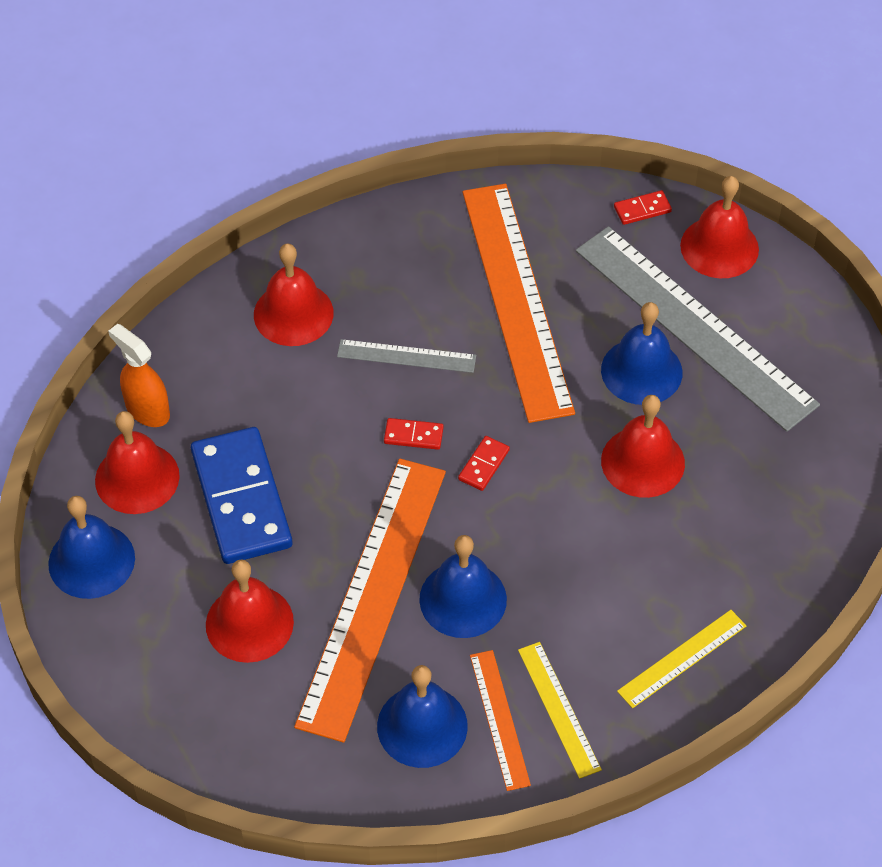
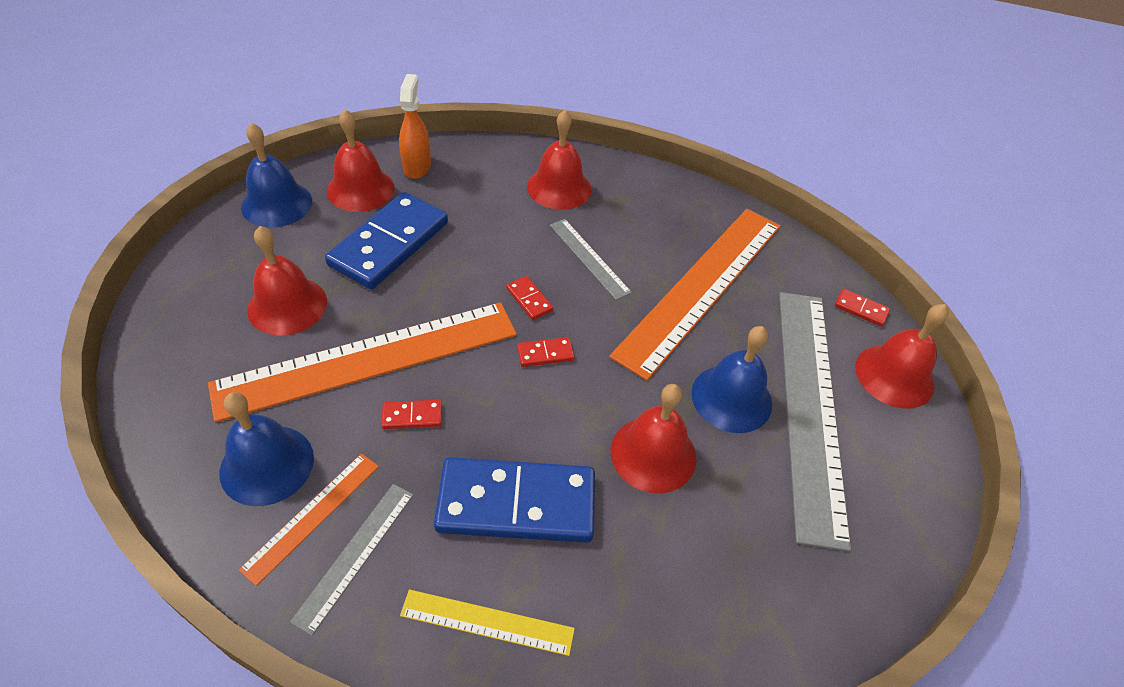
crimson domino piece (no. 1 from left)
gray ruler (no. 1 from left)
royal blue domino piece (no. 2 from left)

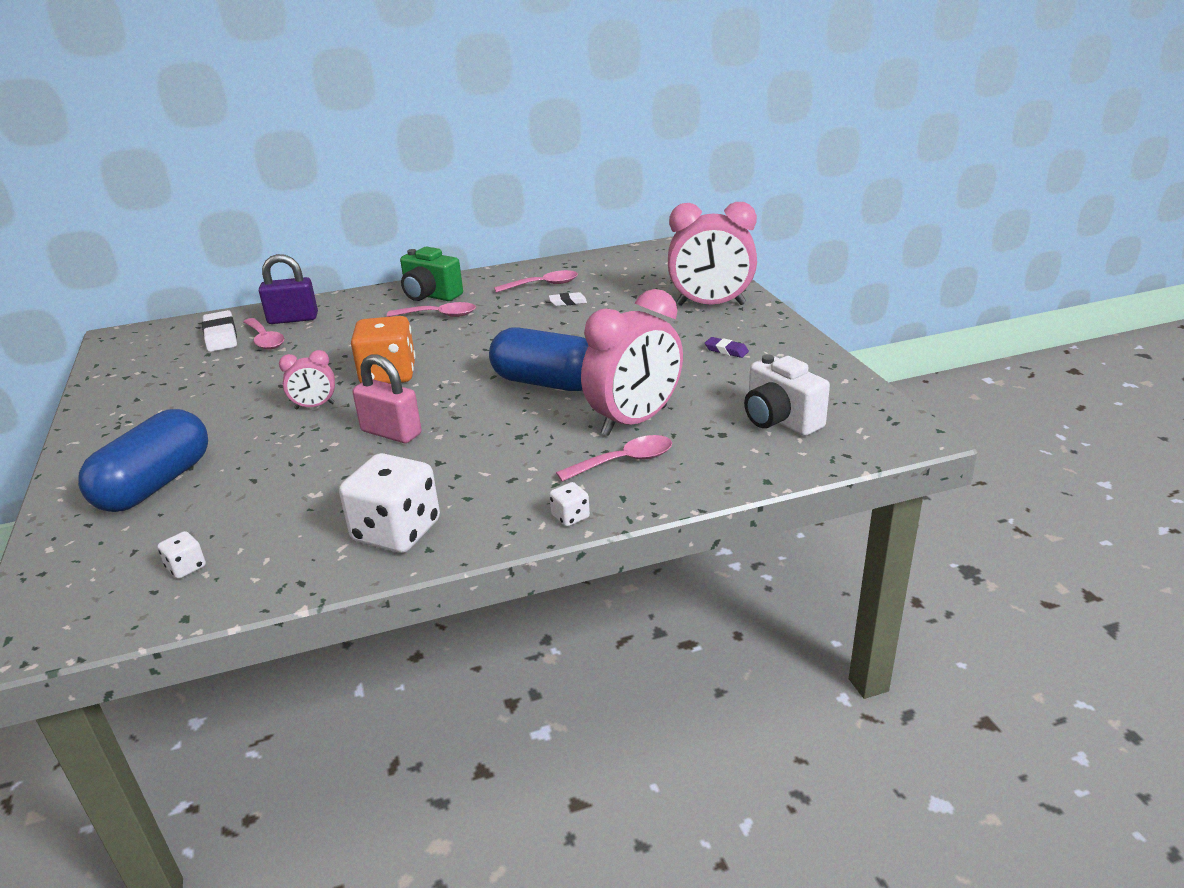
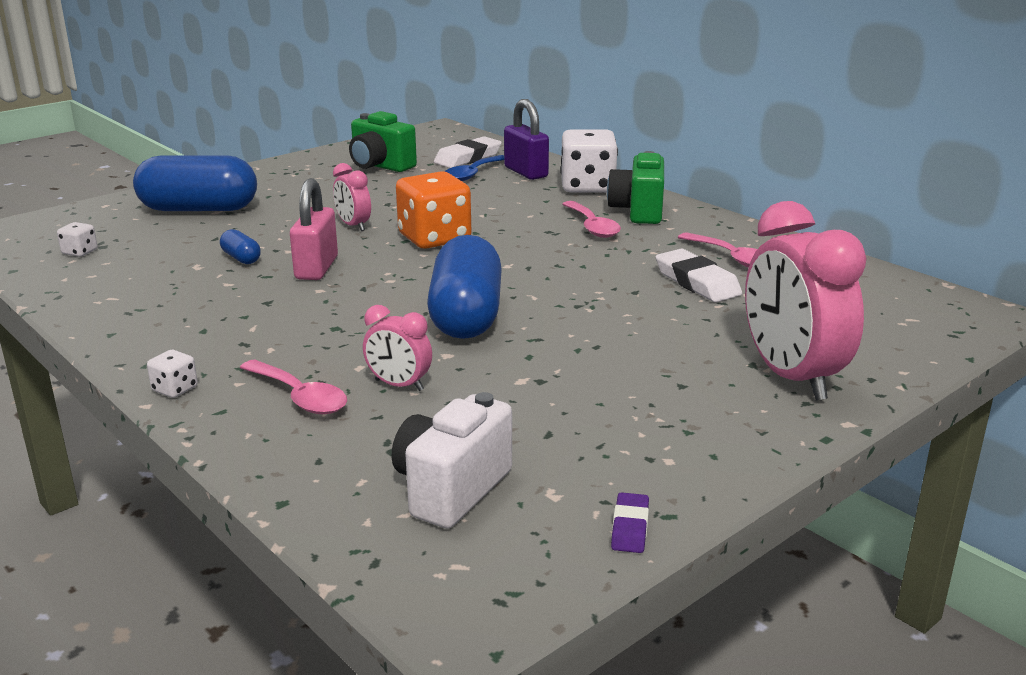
rose-pink alarm clock (no. 2 from left)
snow-white eraser (no. 2 from left)
royal blue tablespoon
violet eraser
snow-white die (no. 3 from left)
emerald compact camera (no. 1 from left)
royal blue capsule (no. 2 from left)

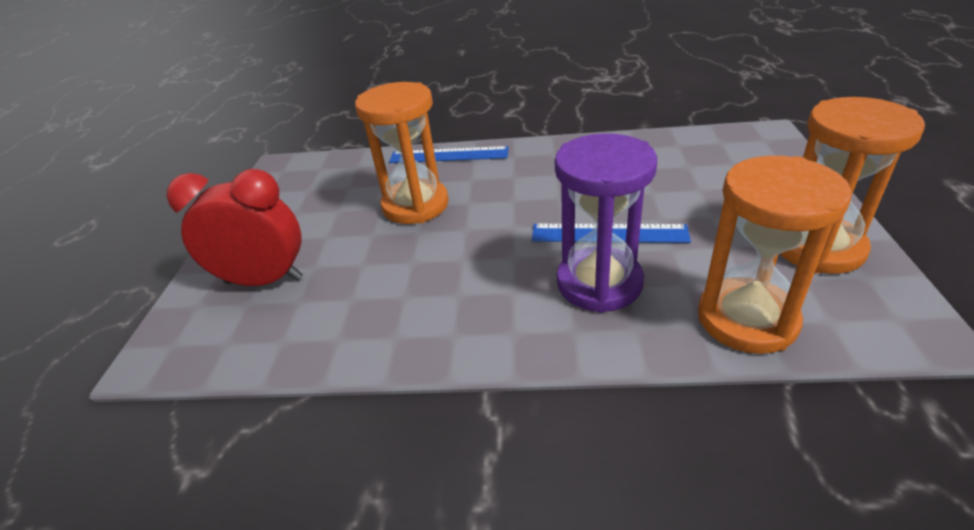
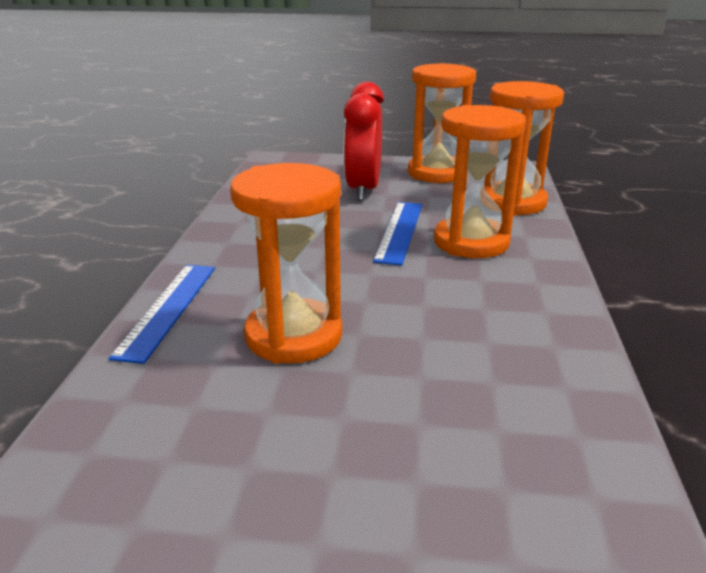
bright orange sandglass (no. 3 from left)
crimson alarm clock

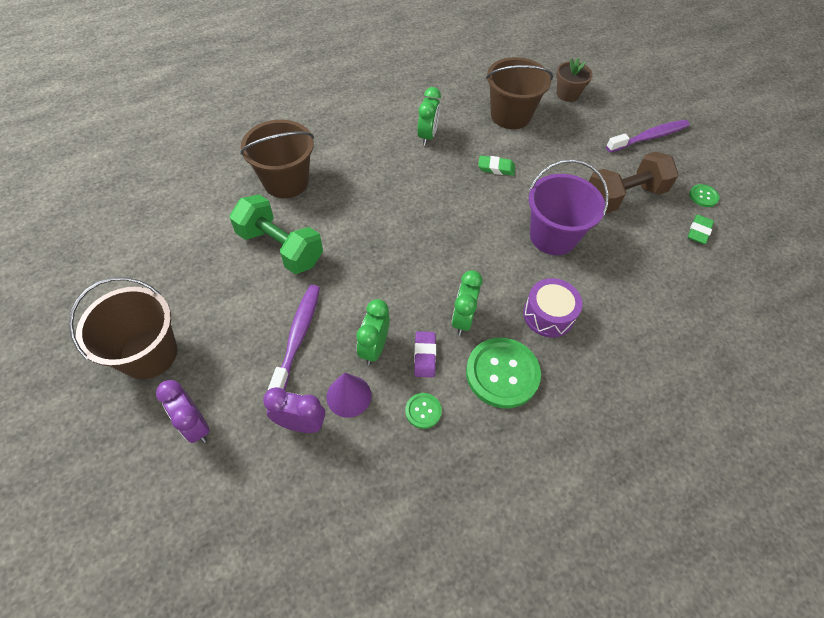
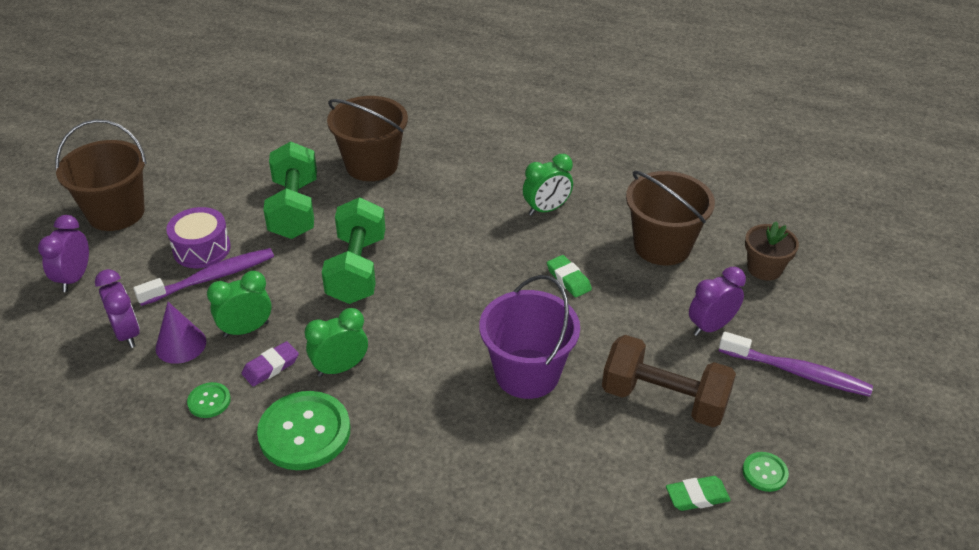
violet drum
emerald dumbbell (no. 2 from left)
violet alarm clock (no. 3 from left)

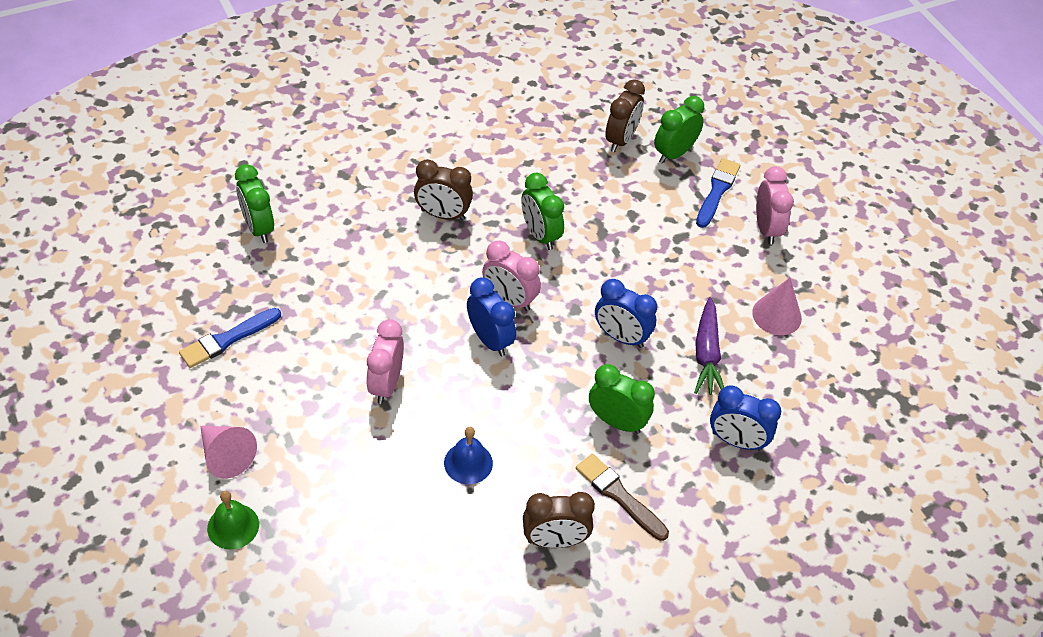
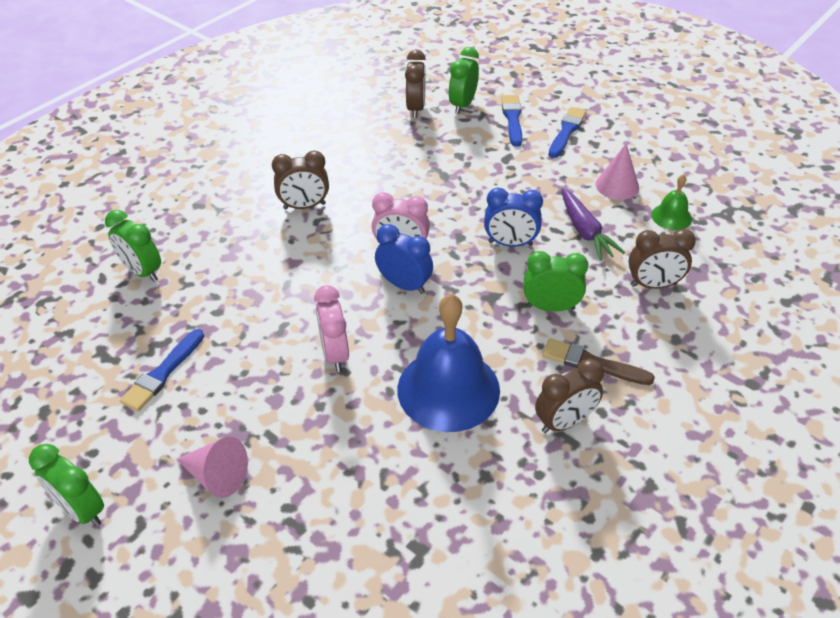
royal blue brush (no. 3 from left)
emerald alarm clock (no. 1 from left)
brown alarm clock (no. 4 from left)
royal blue bell
emerald bell

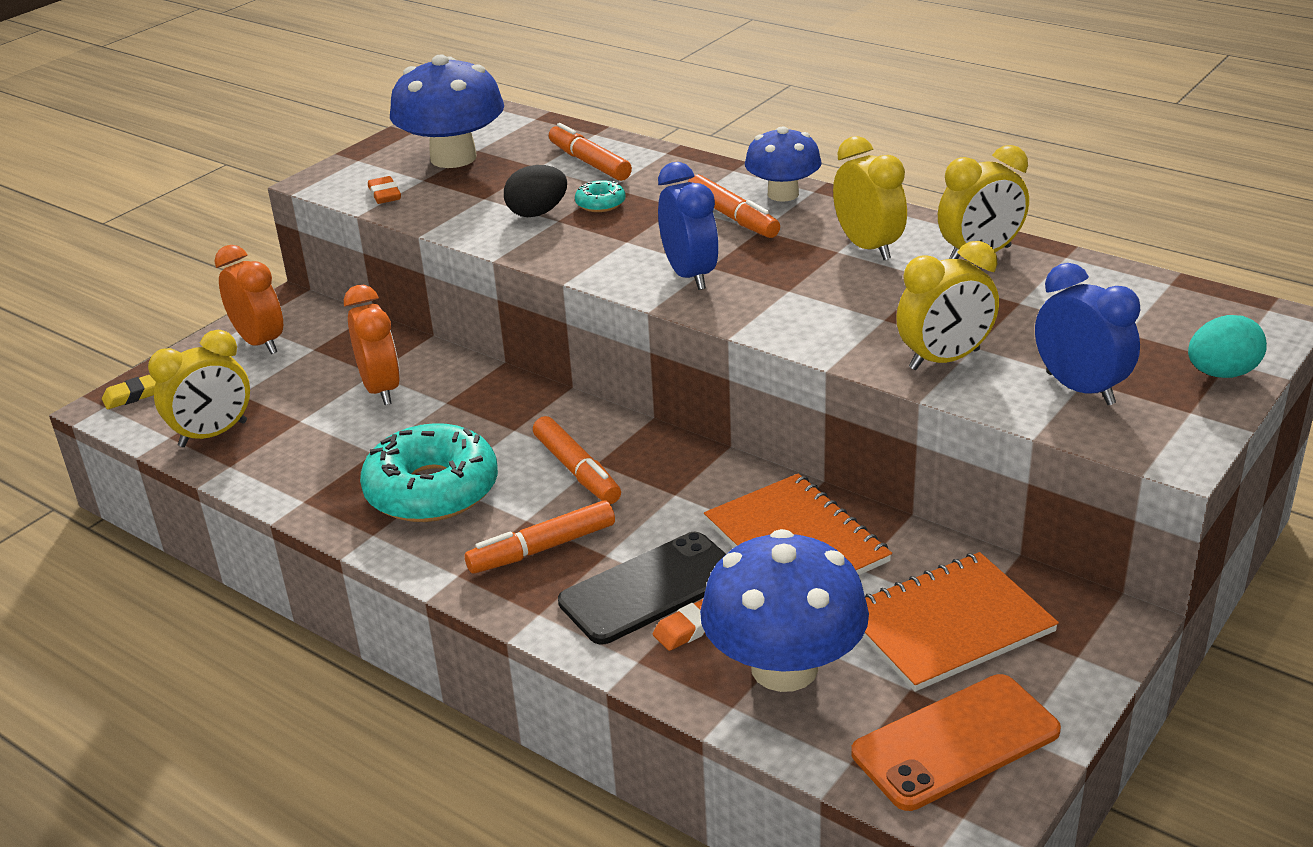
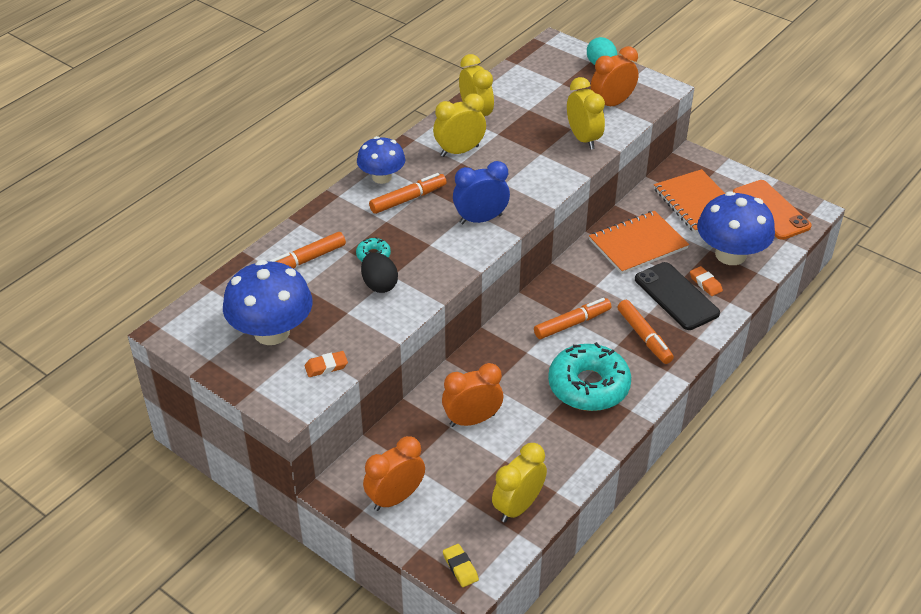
bright orange alarm clock (no. 3 from left)
bright yellow alarm clock (no. 3 from left)

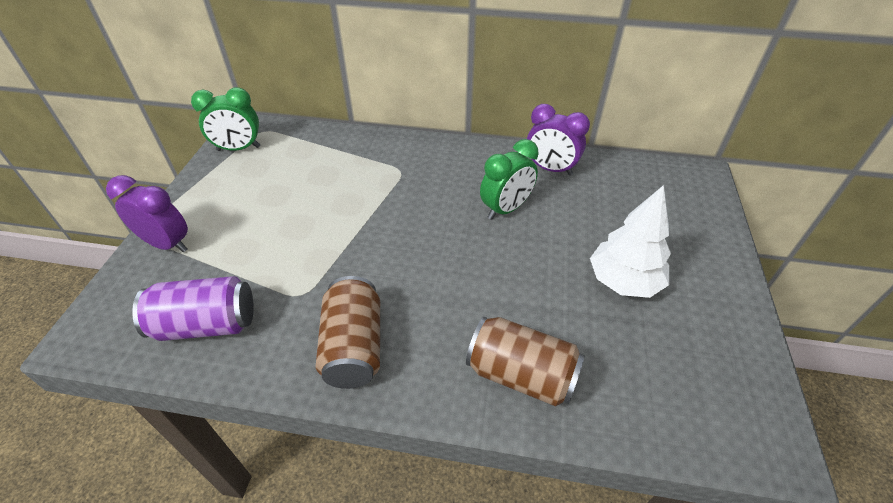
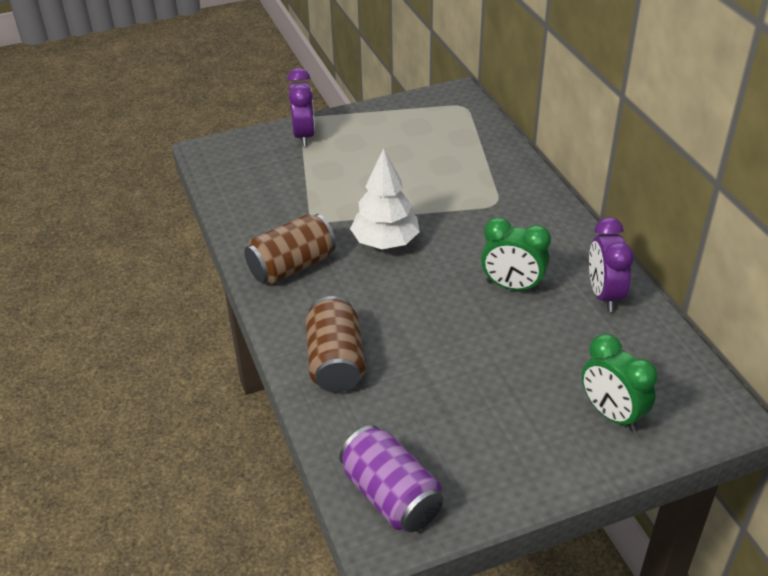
emerald alarm clock (no. 2 from left)
snow-white tree
violet can

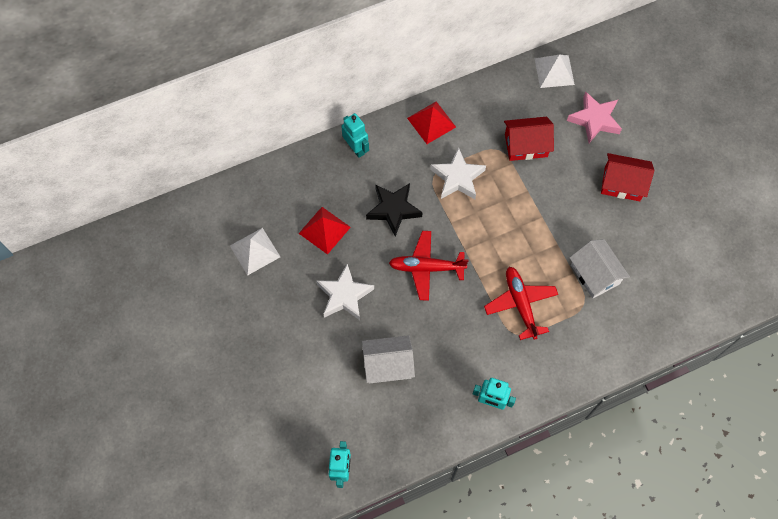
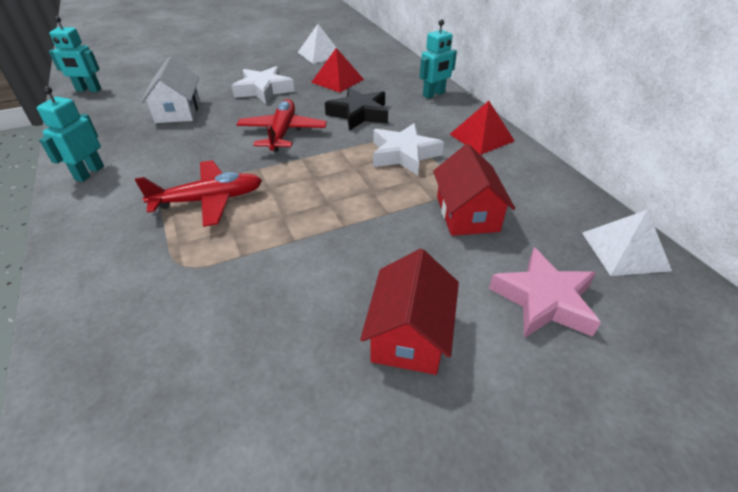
snow-white cottage (no. 2 from left in the first image)

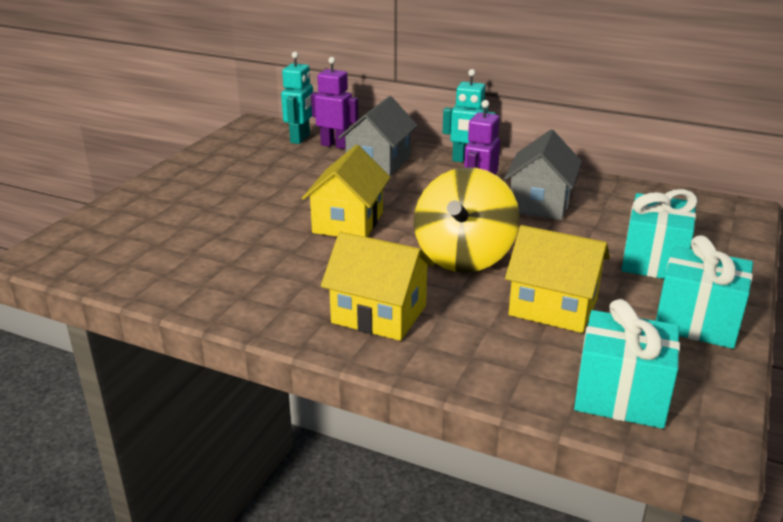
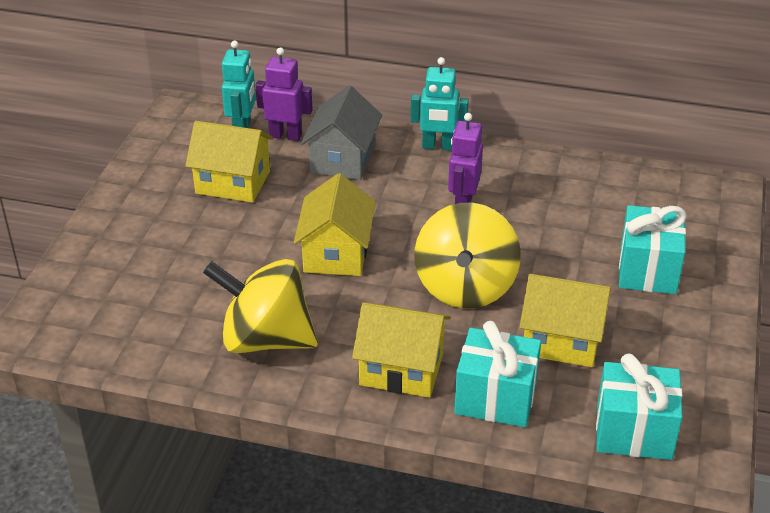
gray cottage (no. 2 from left in the first image)
teal gift (no. 1 from left)
bright yellow cottage (no. 1 from left)
bright yellow whirligig (no. 1 from left)

